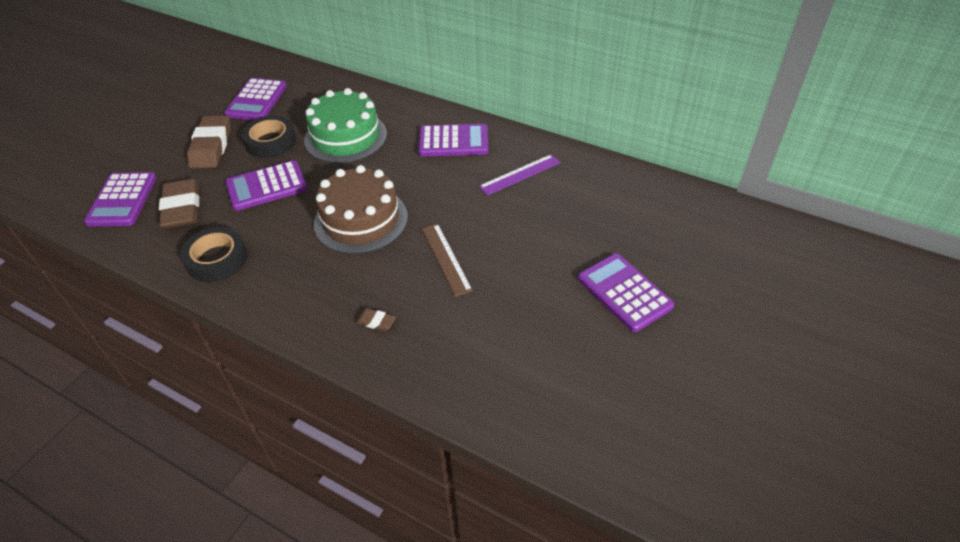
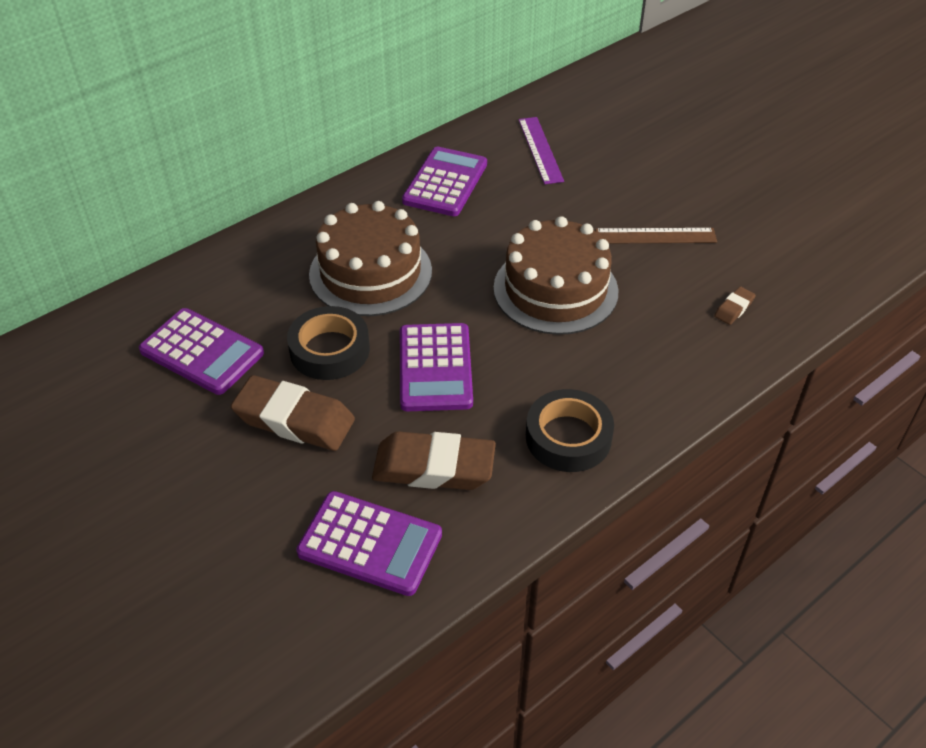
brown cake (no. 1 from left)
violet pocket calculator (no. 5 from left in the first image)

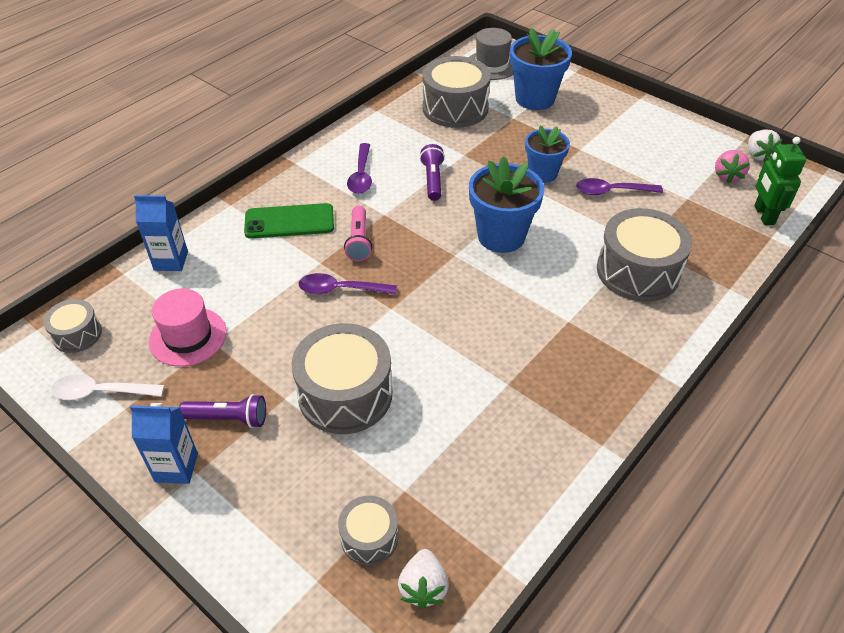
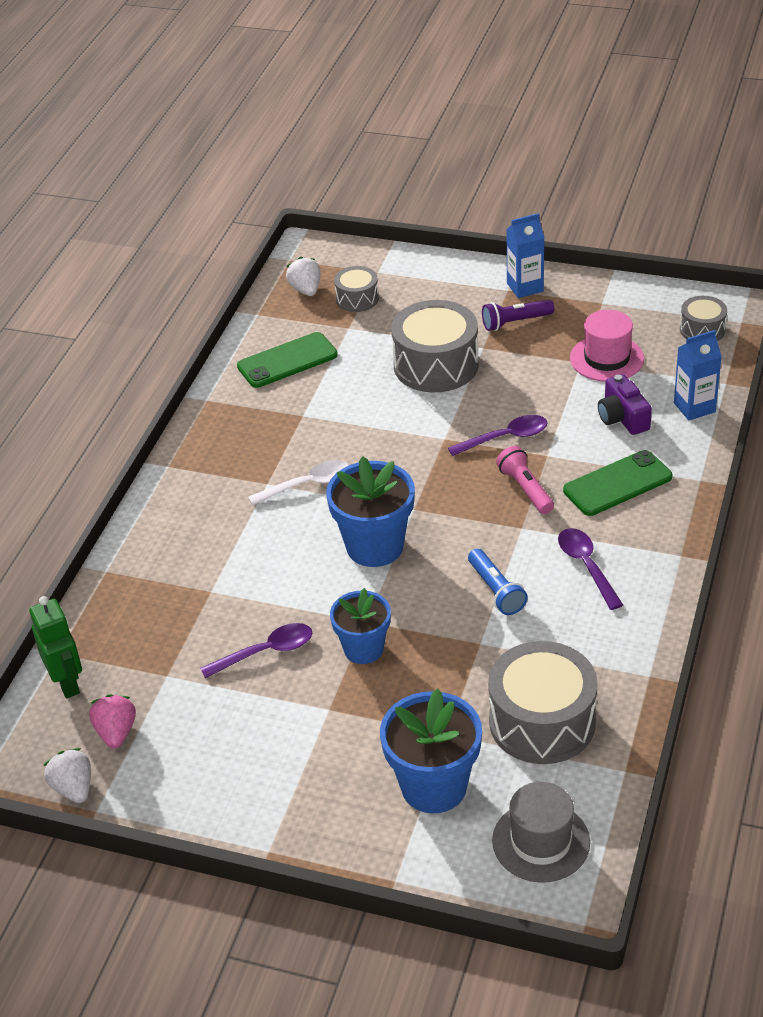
royal blue flashlight
gray drum (no. 5 from left in the first image)
snow-white tablespoon
emerald smartphone (no. 1 from left)
violet compact camera

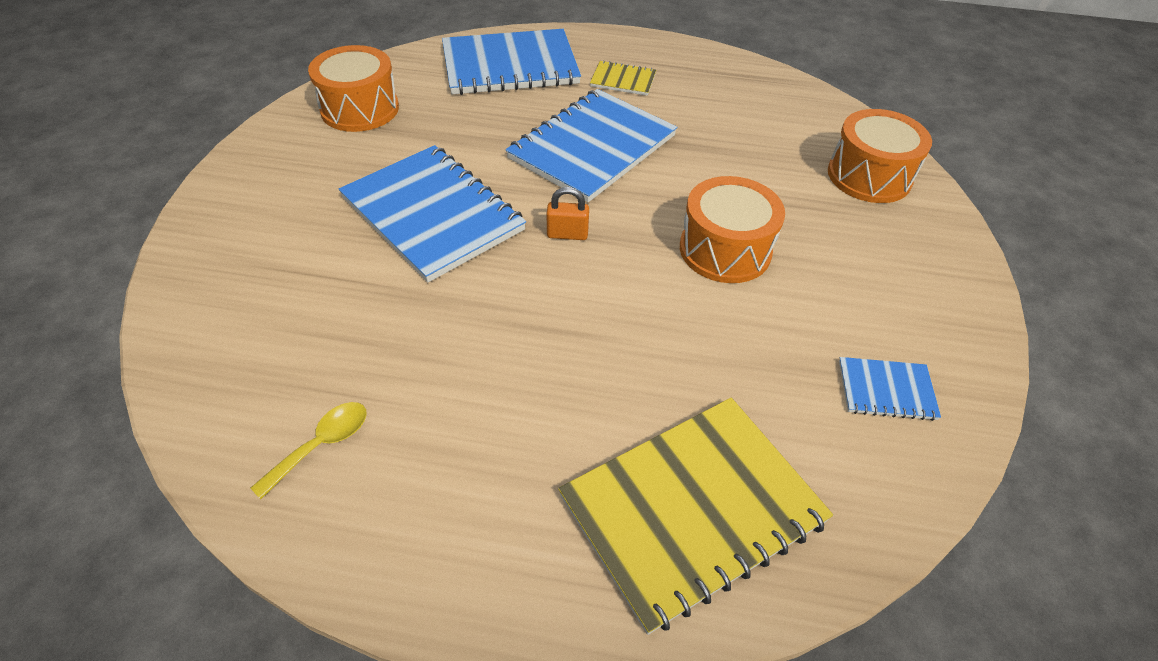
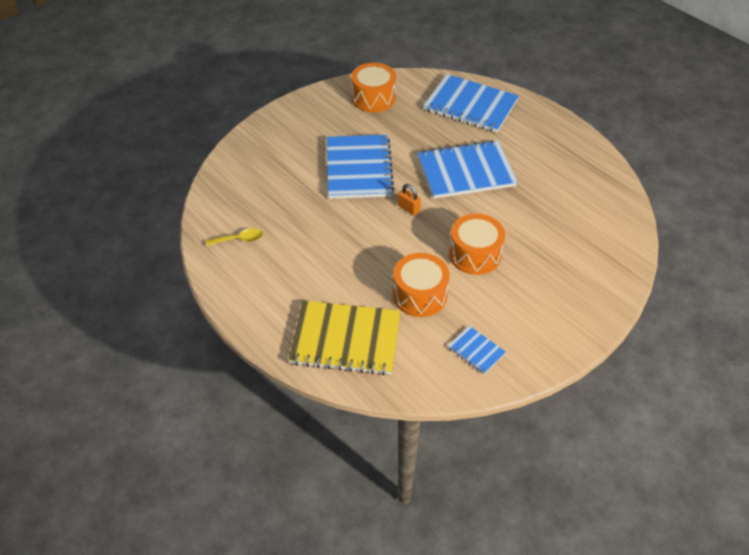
bright yellow exercise book (no. 1 from left in the first image)
bright orange drum (no. 2 from left)

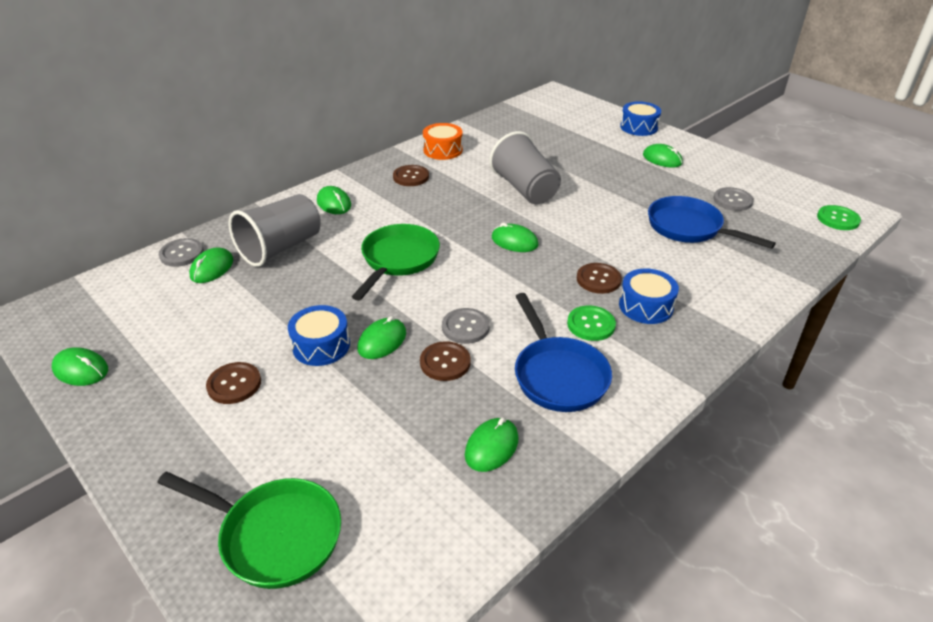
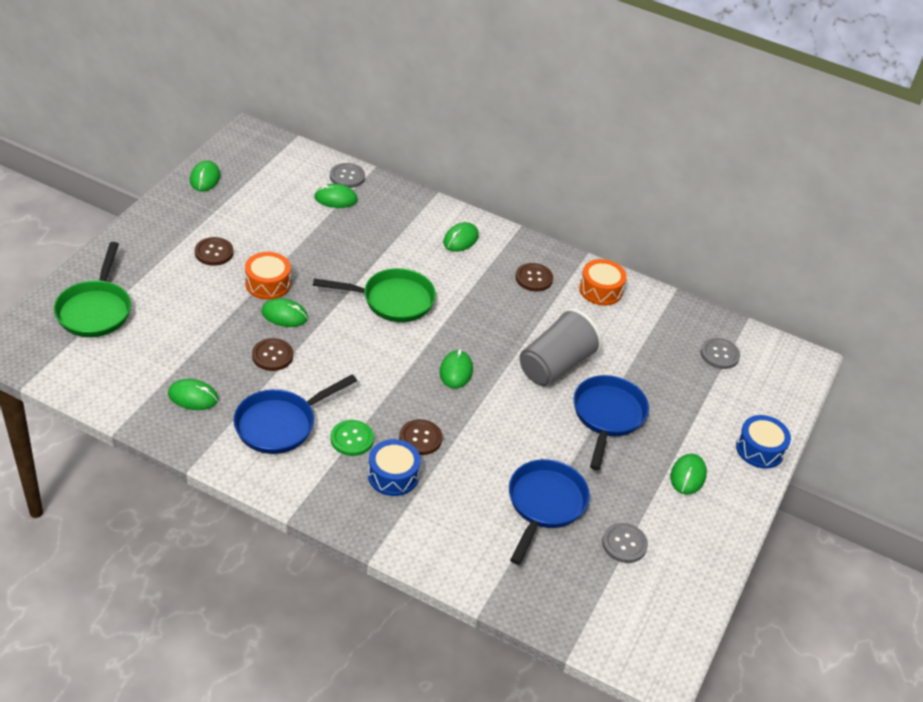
gray tumbler (no. 1 from left in the first image)
emerald shirt button (no. 2 from left in the first image)
bright orange drum (no. 1 from left)
gray shirt button (no. 3 from left)
royal blue skillet (no. 3 from left)

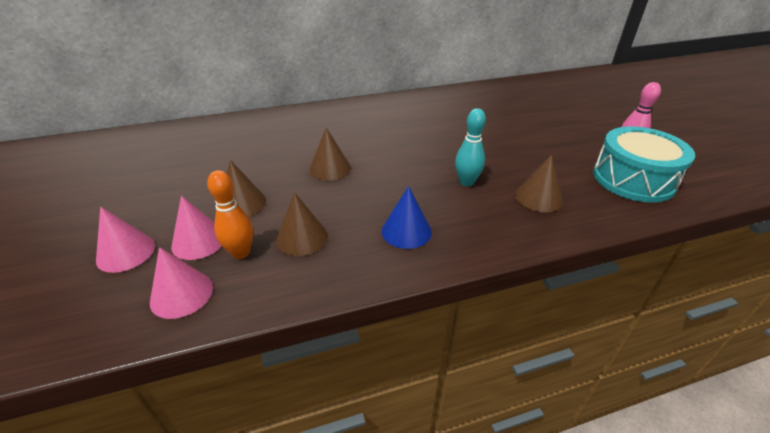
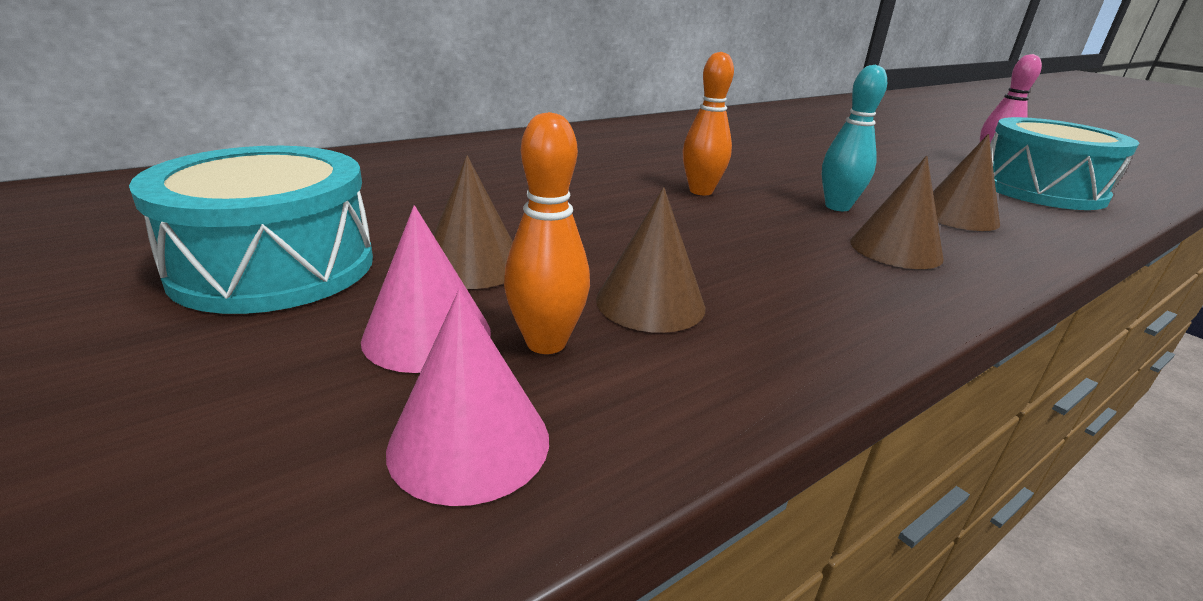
brown cone (no. 3 from left)
royal blue cone
rose-pink cone (no. 1 from left in the first image)
bright orange tenpin (no. 2 from left)
teal drum (no. 1 from left)

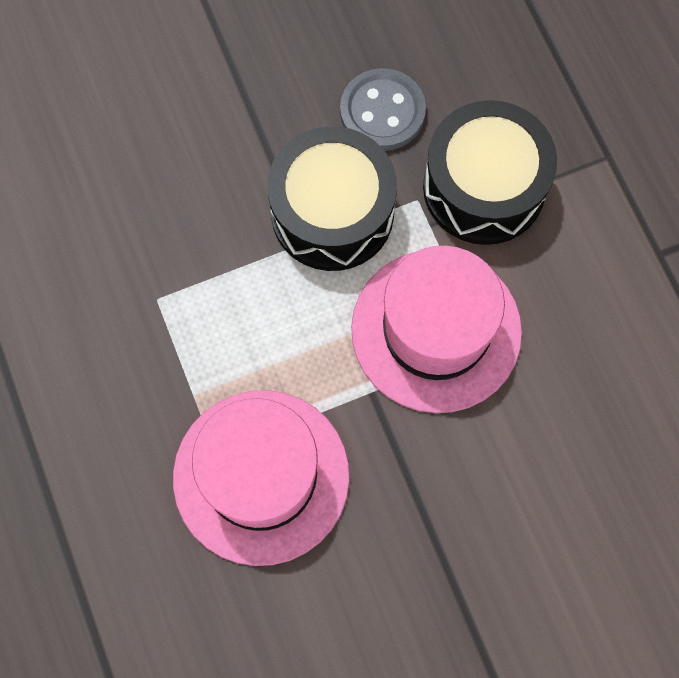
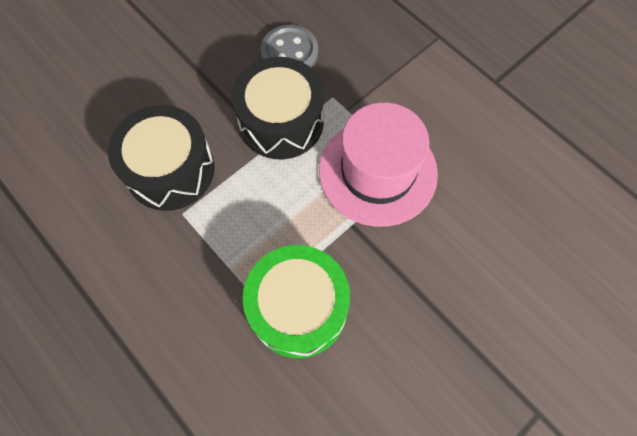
ebony drum (no. 1 from left)
emerald drum

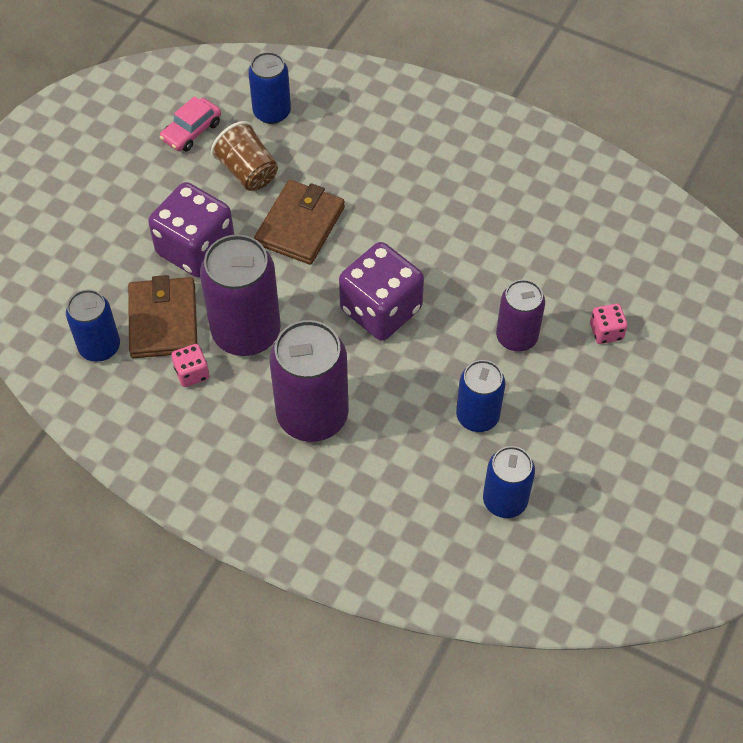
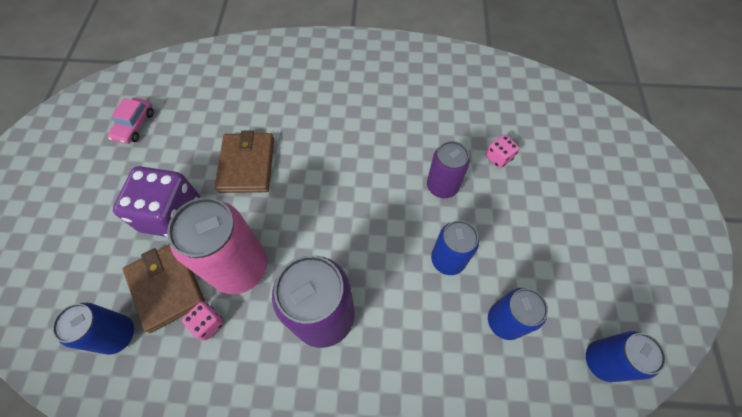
royal blue can (no. 4 from left)
brown tumbler
rose-pink can
violet die (no. 2 from left in the first image)

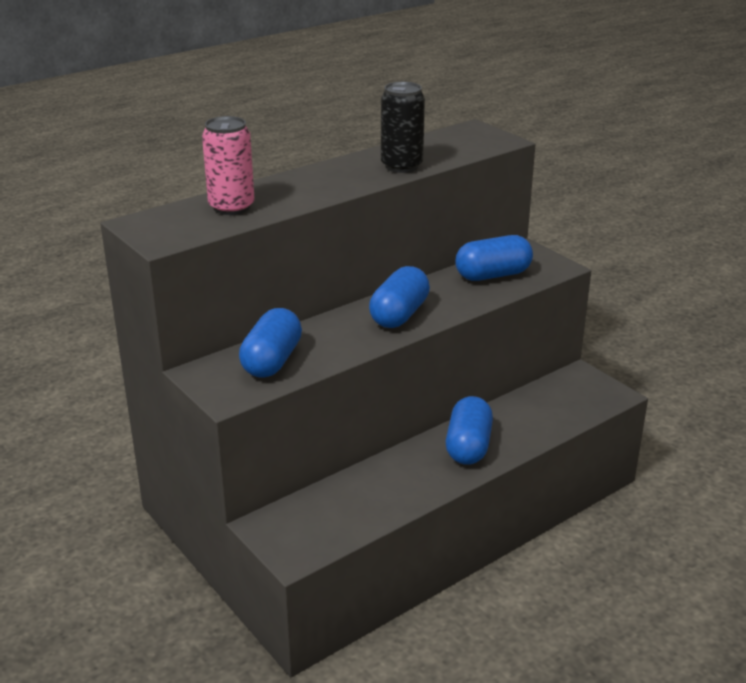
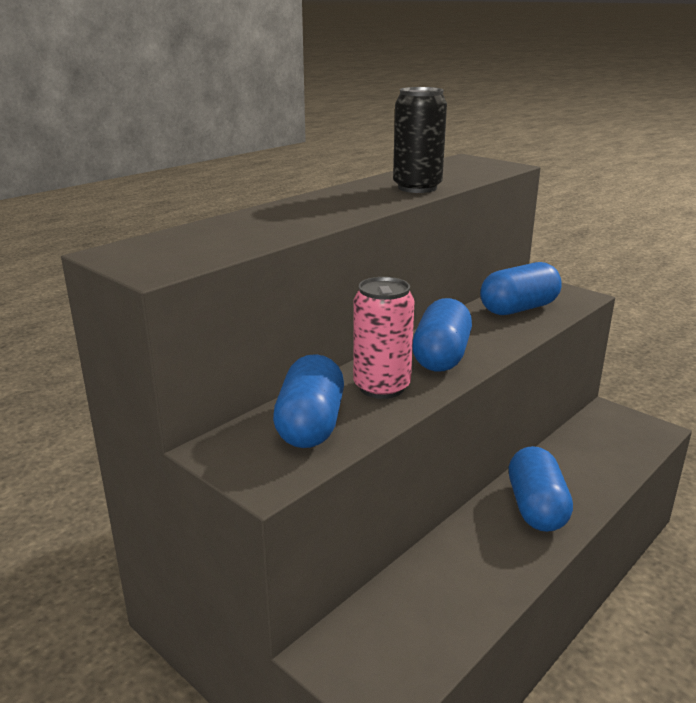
rose-pink can

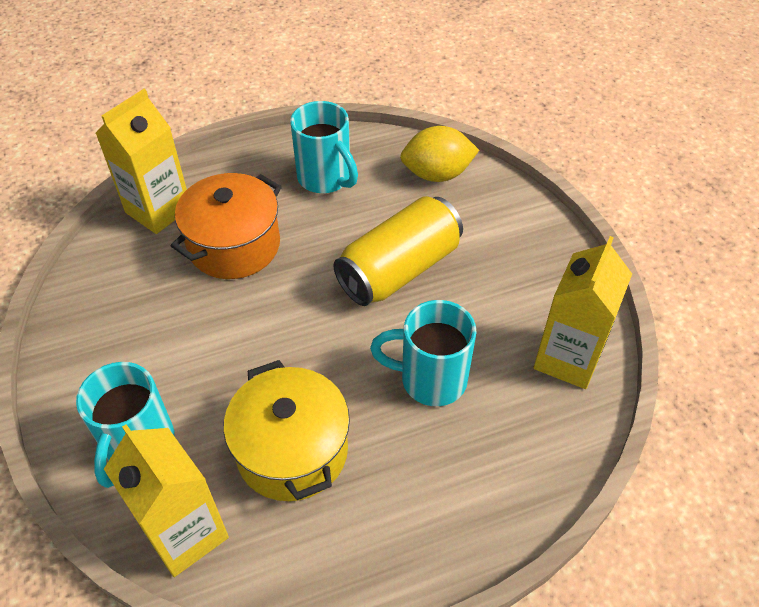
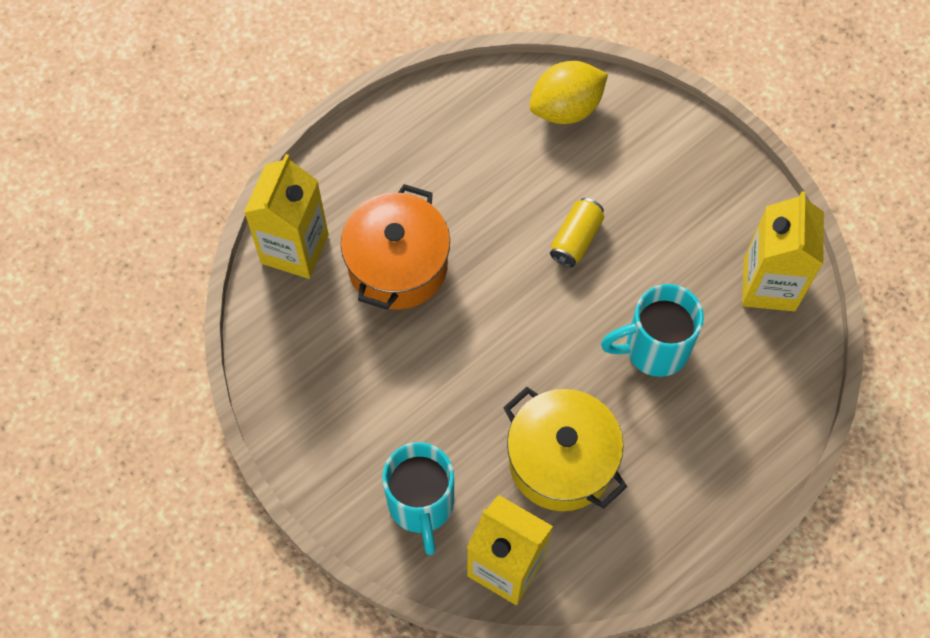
teal mug (no. 2 from left in the first image)
bright yellow can

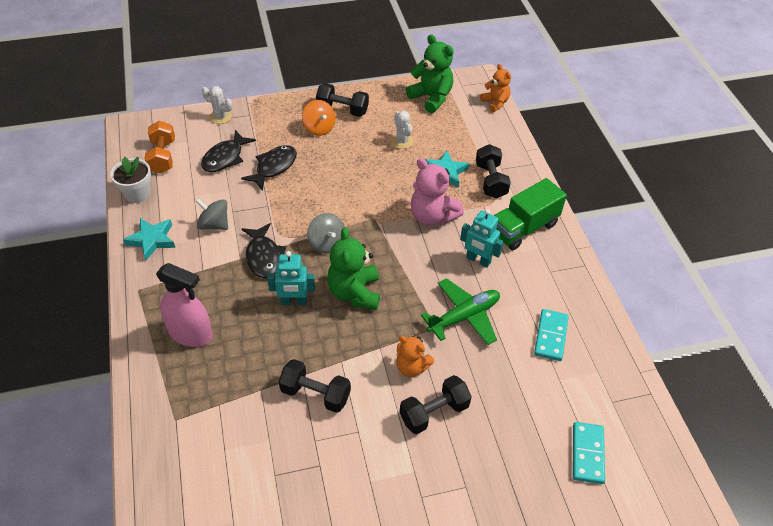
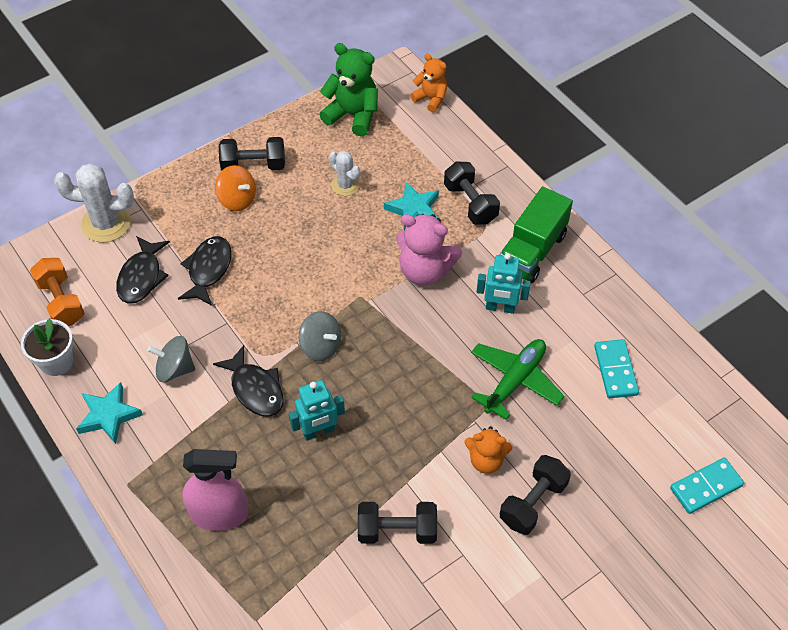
snow-white saguaro cactus (no. 1 from left)
emerald teddy bear (no. 1 from left in the first image)
teal domino piece (no. 2 from left)

